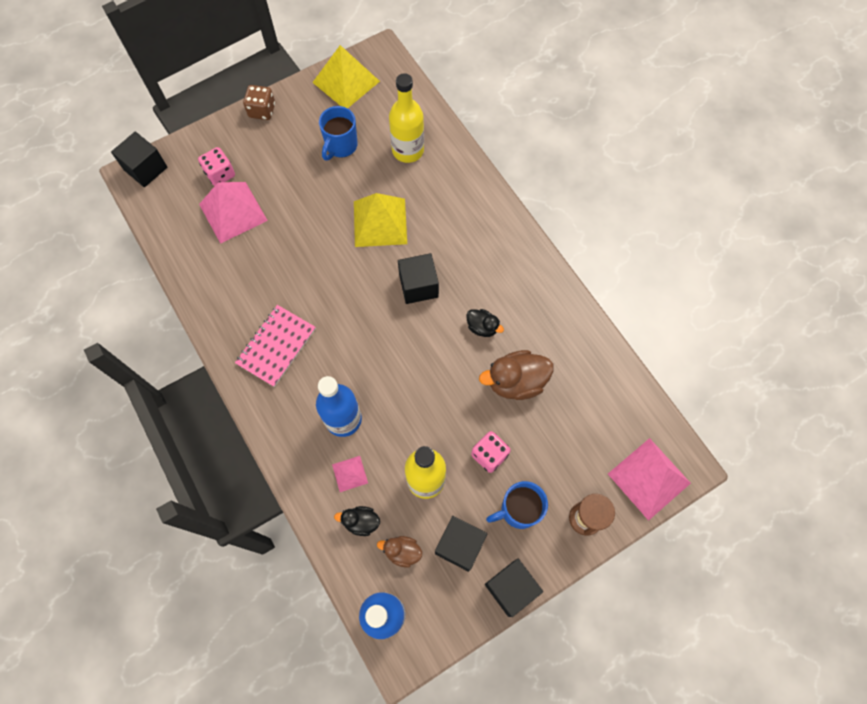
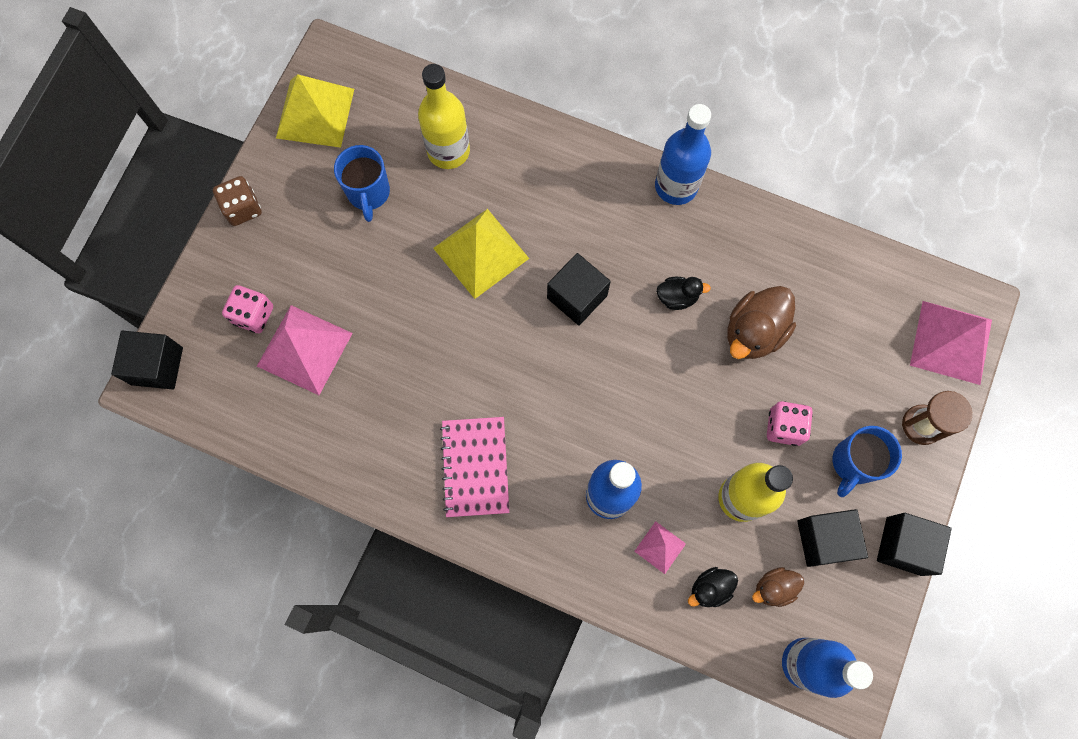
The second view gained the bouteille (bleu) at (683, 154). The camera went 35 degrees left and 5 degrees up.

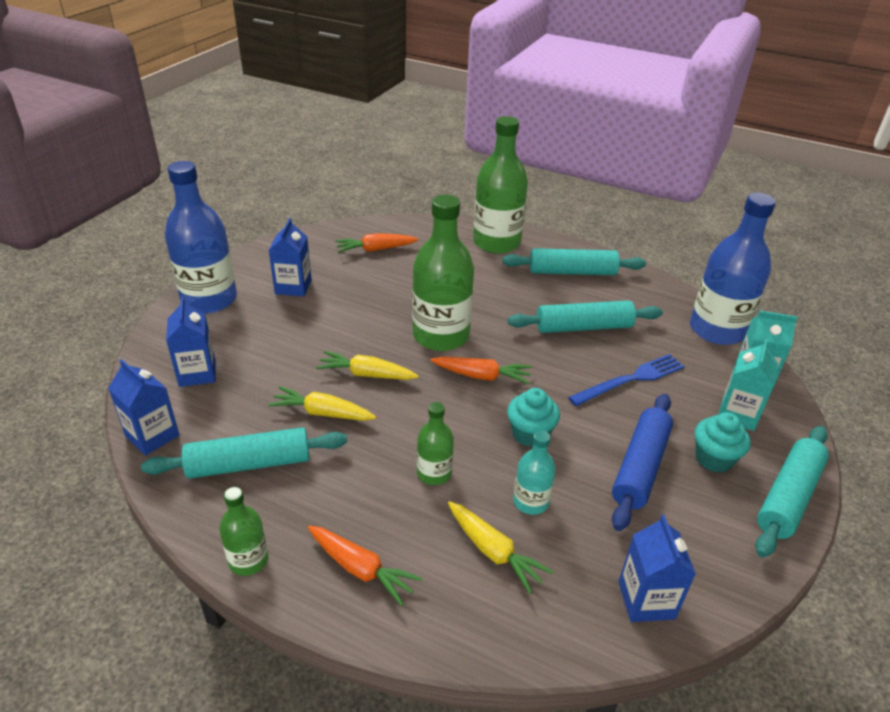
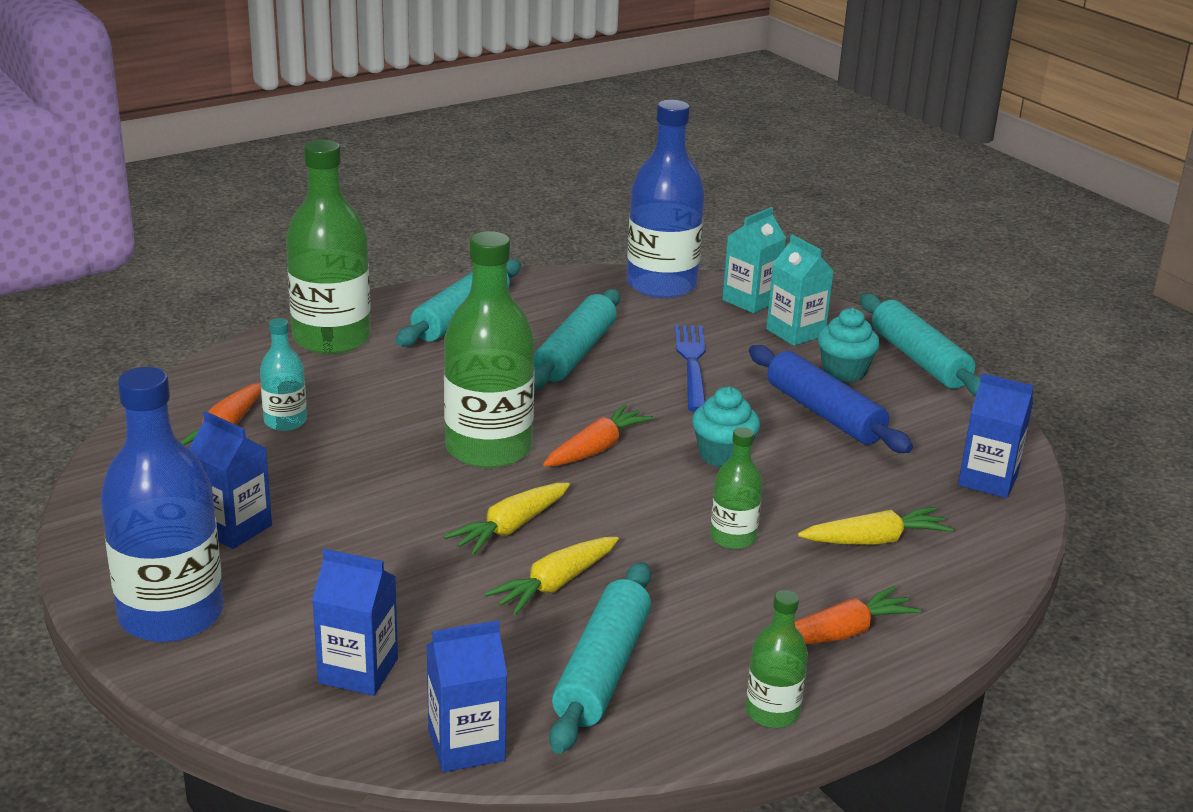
The bouteille (turquoise) ended up elsewhere, having gone from (534, 472) to (283, 374). The camera went 60 degrees left and 10 degrees down.

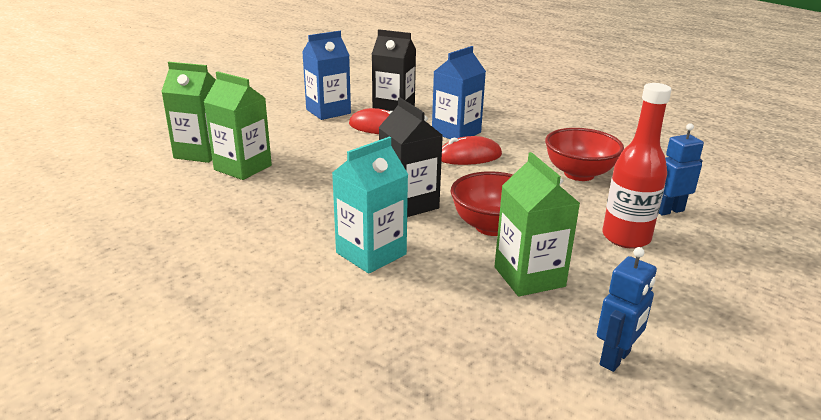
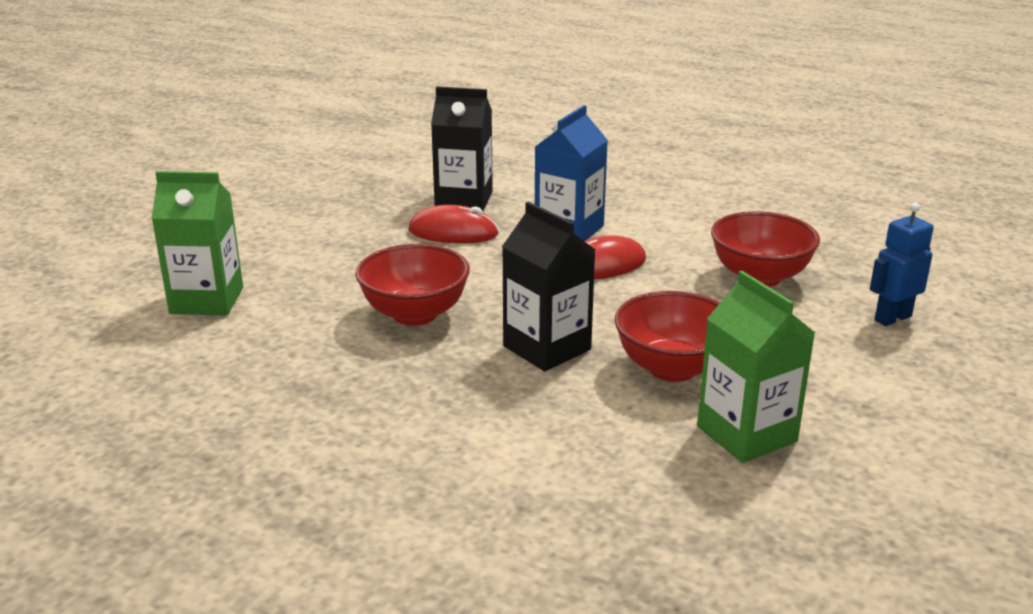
The second view lost the brique de lait (vert) at (238, 125). The second view lost the brique de lait (bleu) at (326, 75). The second view lost the brique de lait (turquoise) at (370, 205). The second view lost the robot (bleu) at (627, 309). The second view lost the bouteille (rouge) at (636, 166). The second view gained the bol (rouge) at (412, 285). The camera went 10 degrees left and 0 degrees up.

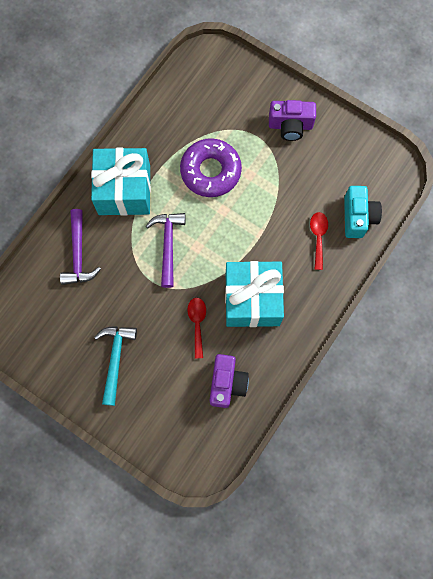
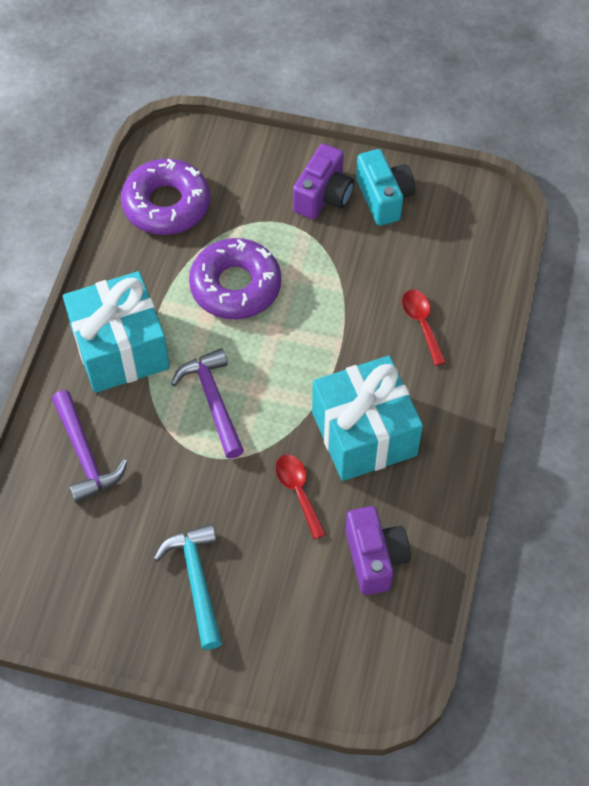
The appareil photo (violet) at (292, 120) ended up facing another way, 45 degrees counterclockwise from before. The appareil photo (turquoise) ended up elsewhere, having gone from (363, 212) to (385, 187). The second view gained the beignet (violet) at (165, 197). The camera went 20 degrees left and 15 degrees down.

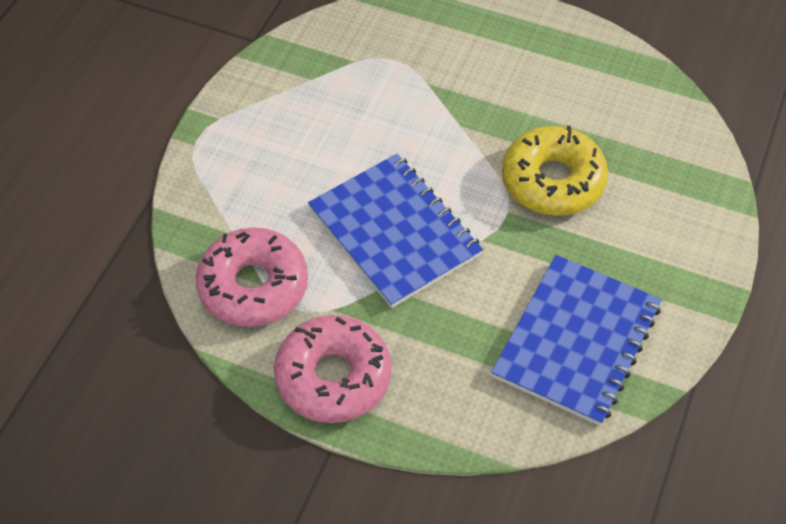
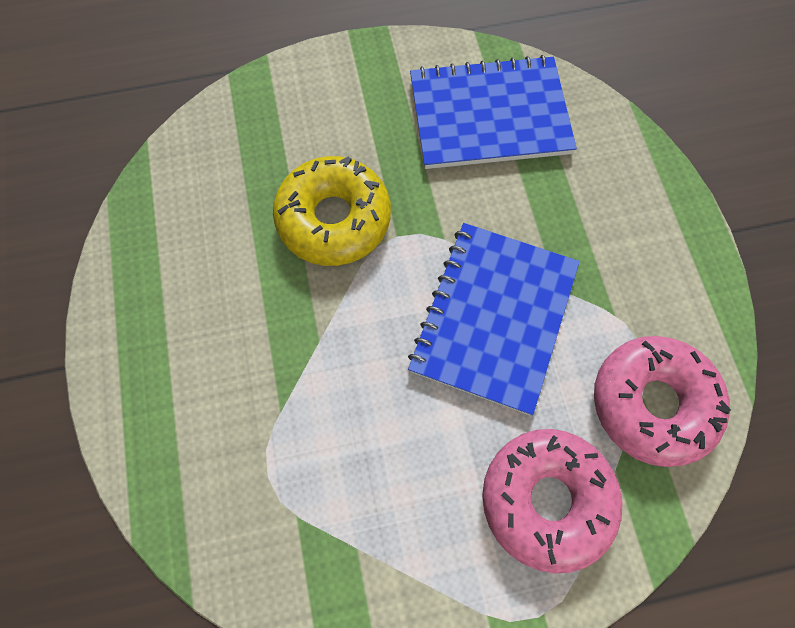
The beignet (rose) ended up elsewhere, having gone from (332, 369) to (552, 501). The camera went 125 degrees left and 15 degrees up.

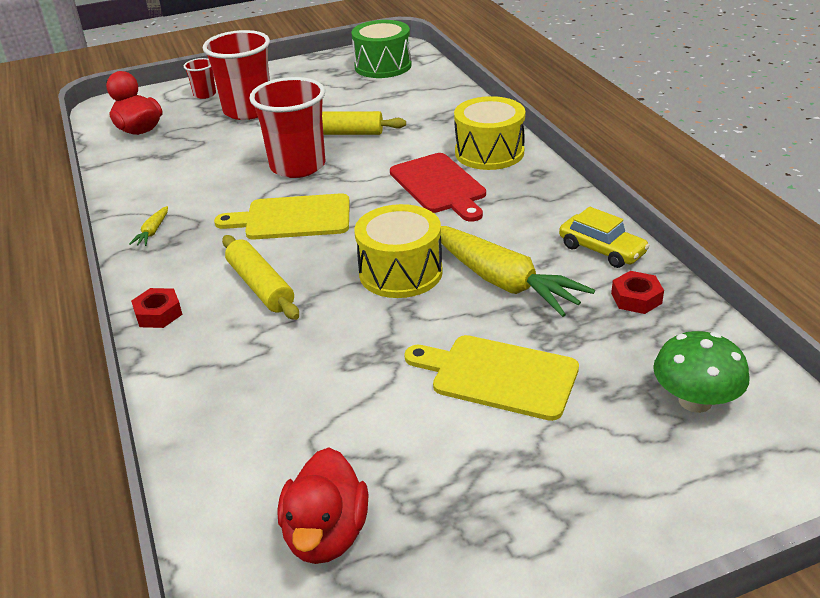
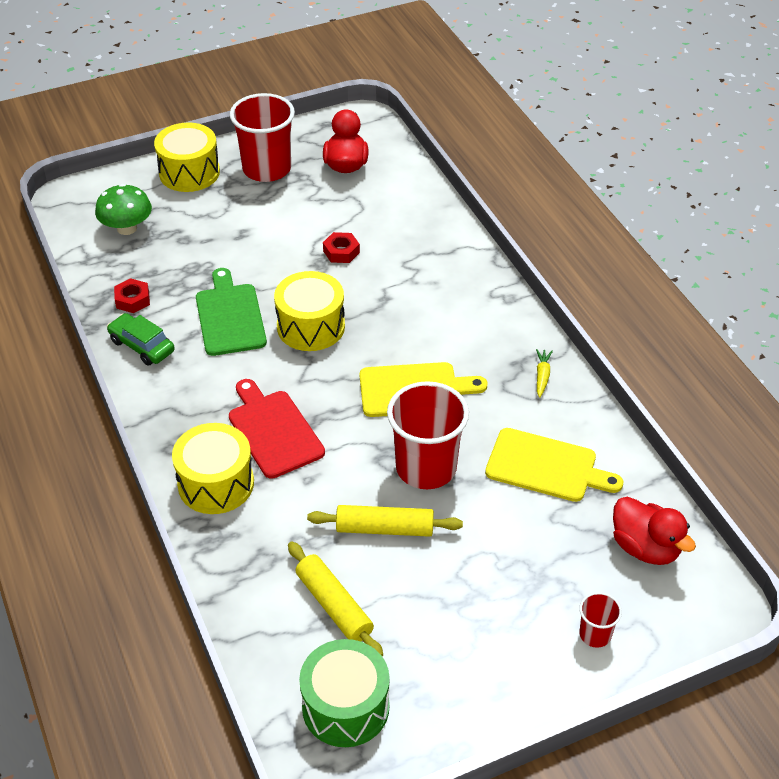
The écrou (rouge) ended up elsewhere, having gone from (156, 308) to (341, 247). The gobelet (rouge) ended up elsewhere, having gone from (236, 75) to (262, 137). The rouleau à pâtisserie (jaune) ended up elsewhere, having gone from (260, 277) to (335, 599). The planche à découper (jaune) ended up elsewhere, having gone from (491, 378) to (554, 465). Where the carotte (jaune) stood at (516, 271), the planche à découper (vert) came to stand at (231, 312). What was the voiture (jaune) at (604, 237) turned into the voiture (vert) at (141, 339). The second view gained the tambour (jaune) at (187, 157). The camera went 175 degrees right and 10 degrees up.

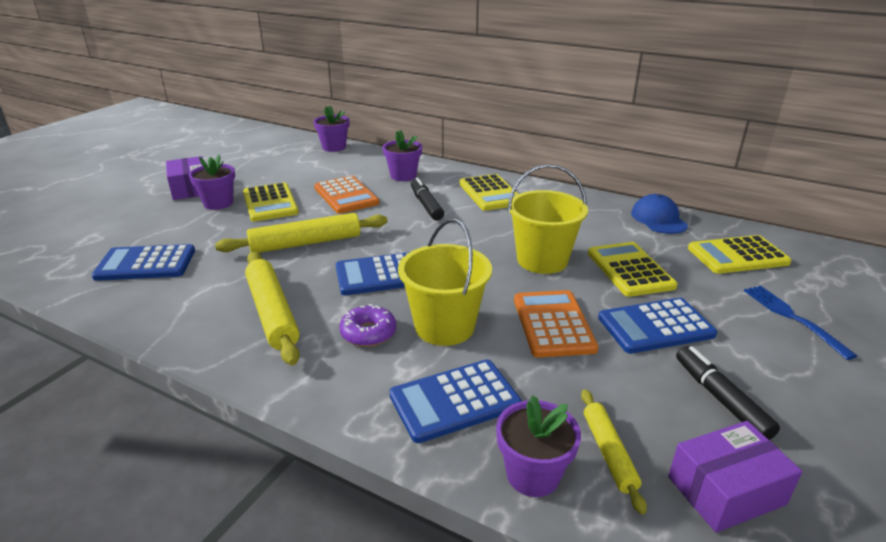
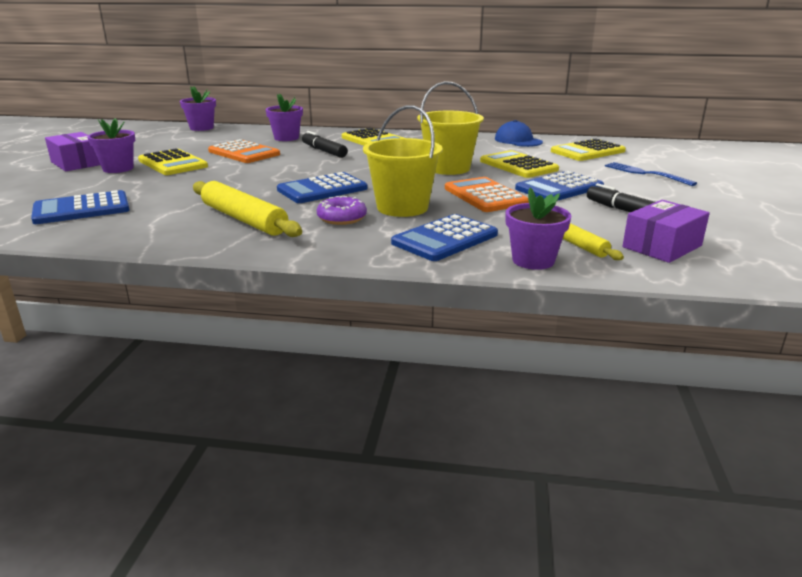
The second view lost the rouleau à pâtisserie (jaune) at (301, 233). The camera went 20 degrees left and 5 degrees down.

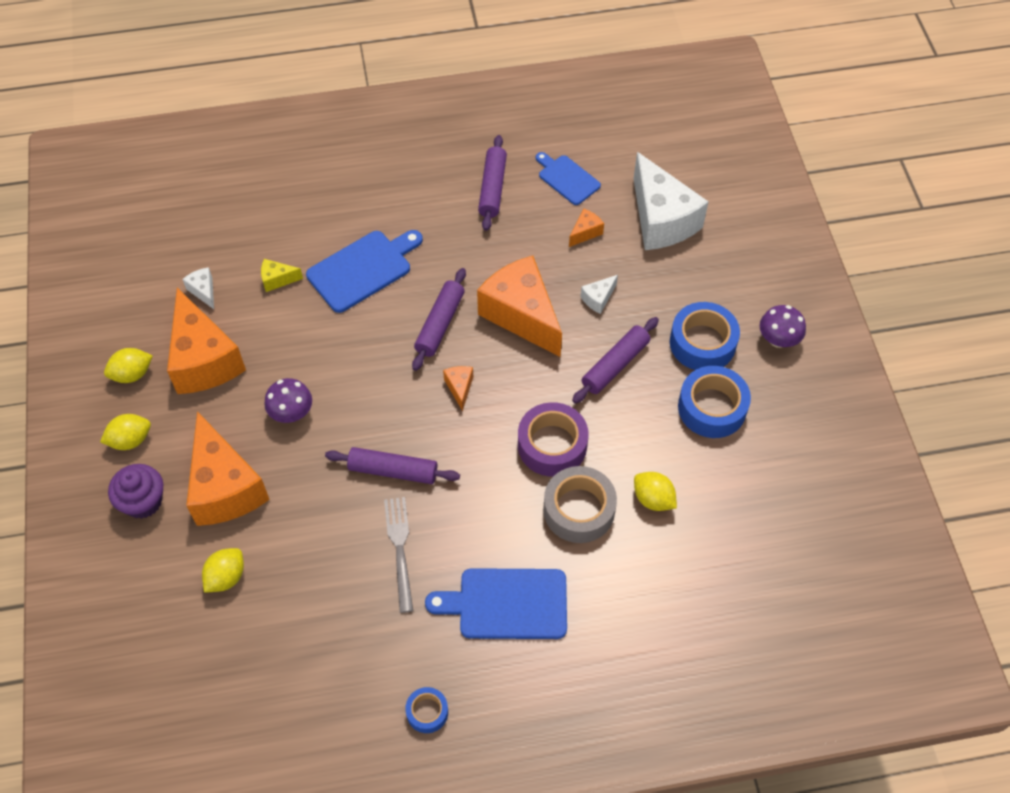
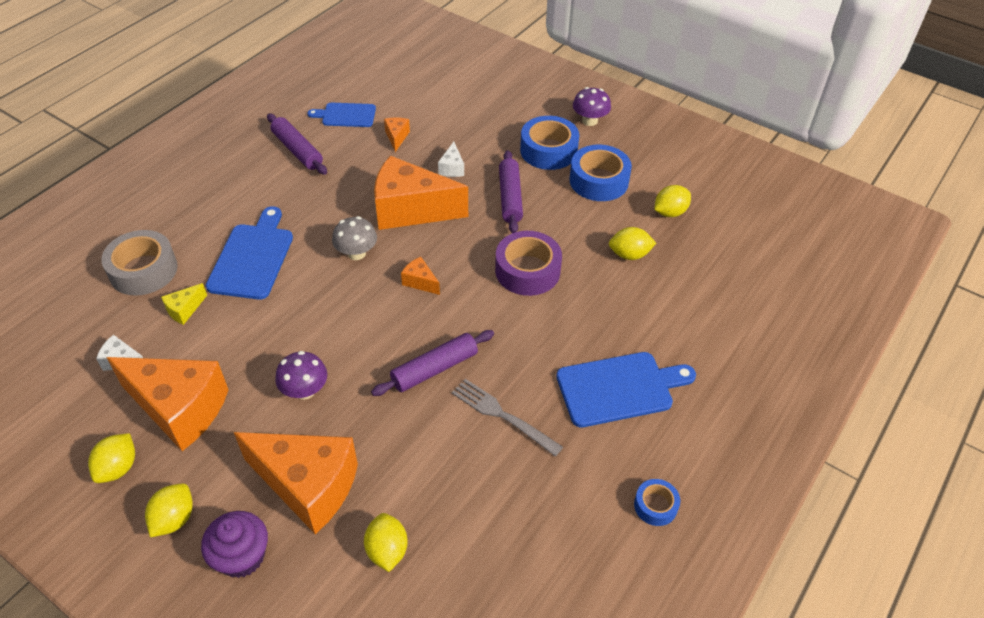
Where the rouleau à pâtisserie (violet) stood at (439, 319), the champignon (gris) came to stand at (354, 238). The planche à découper (bleu) at (496, 603) ended up facing another way, 150 degrees counterclockwise from before. The ruban adhésif (gris) ended up elsewhere, having gone from (580, 504) to (139, 263). The second view lost the fromage (blanc) at (671, 201). The second view gained the citron (jaune) at (672, 201). The camera went 45 degrees left and 10 degrees down.

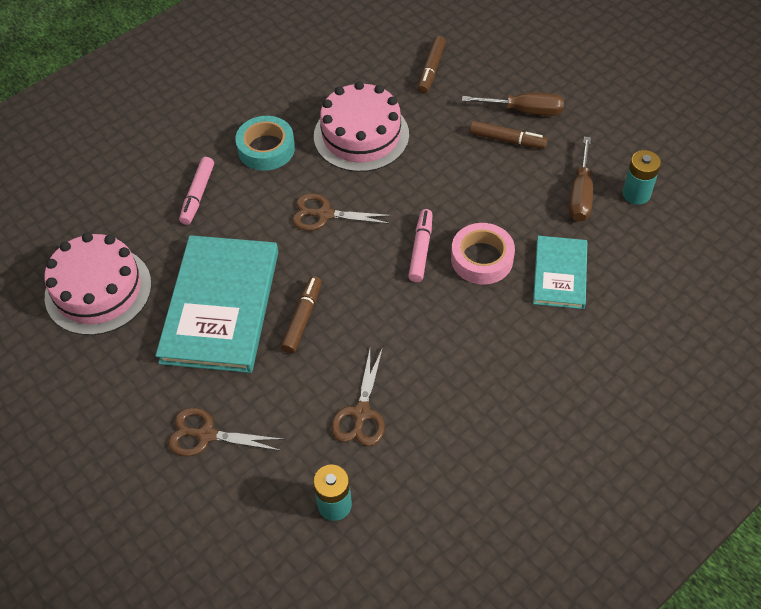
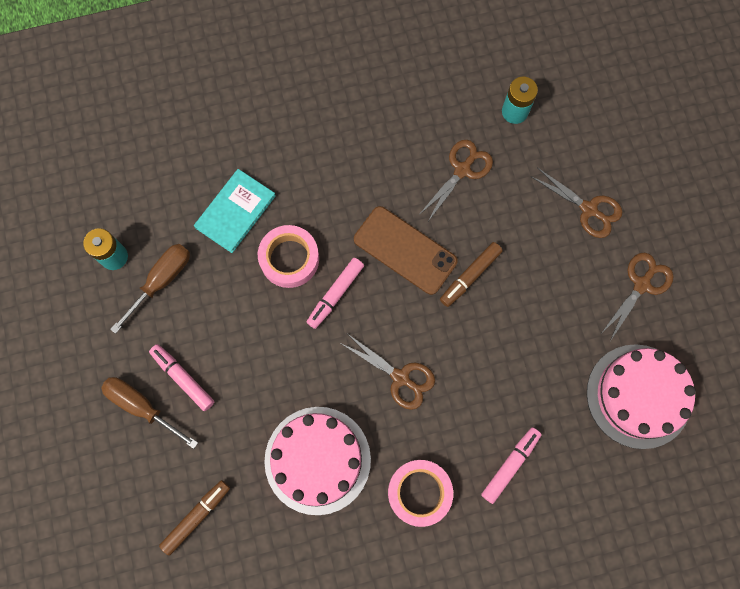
The second view lost the livre (turquoise) at (216, 304). What was the ruban adhésif (turquoise) at (265, 143) turned into the ruban adhésif (rose) at (420, 493). What was the feutre (marron) at (509, 135) turned into the feutre (rose) at (181, 377). The second view gained the téléphone (marron) at (406, 250). The second view gained the ciseaux (marron) at (638, 296). The camera went 155 degrees left and 20 degrees up.

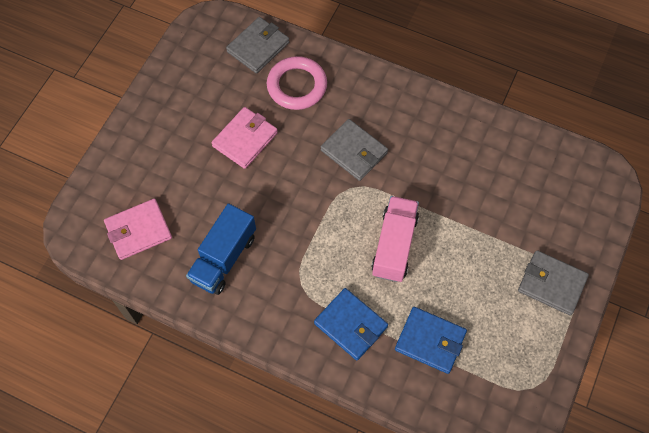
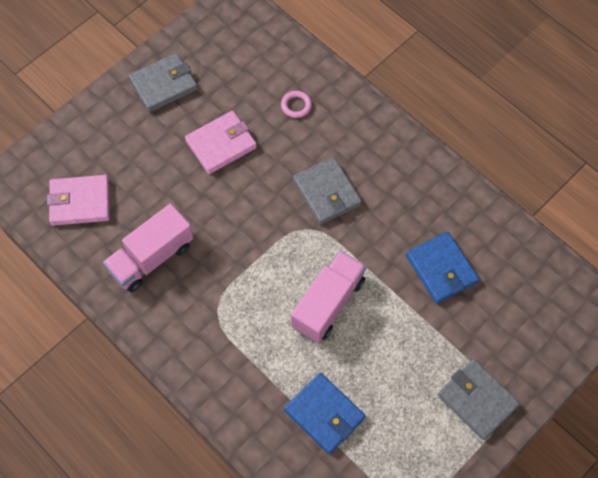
What was the camion (bleu) at (221, 249) turned into the camion (rose) at (148, 248). The portefeuille (gris) ended up elsewhere, having gone from (257, 45) to (163, 82). The size of the anneau (rose) at (297, 83) changed by a factor of 0.47. The portefeuille (bleu) ended up elsewhere, having gone from (351, 324) to (442, 267). The camera went 20 degrees right and 0 degrees up.

